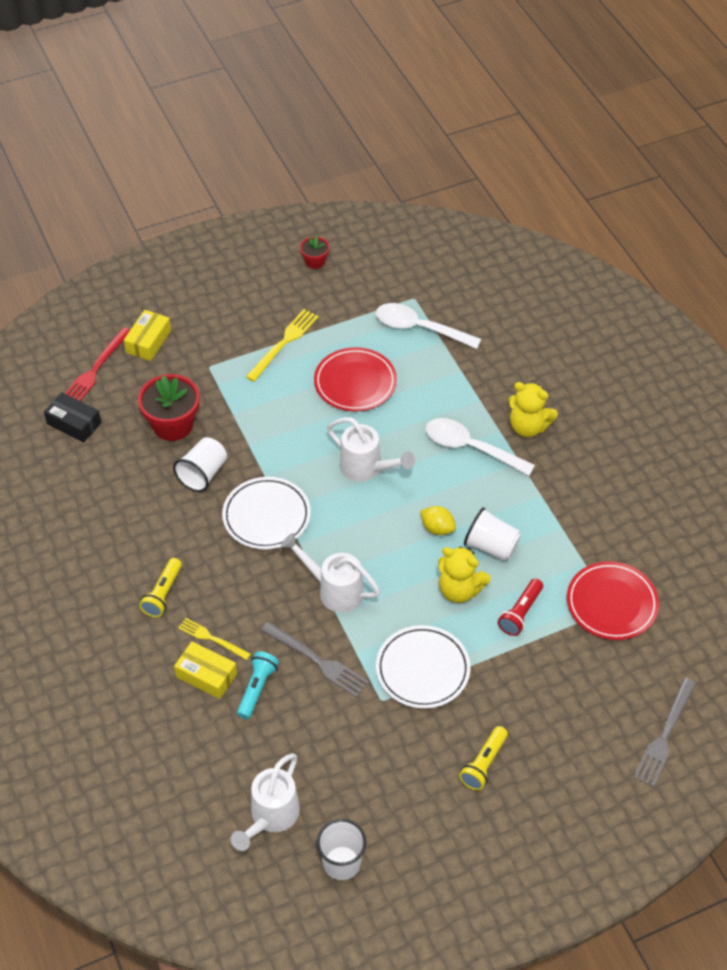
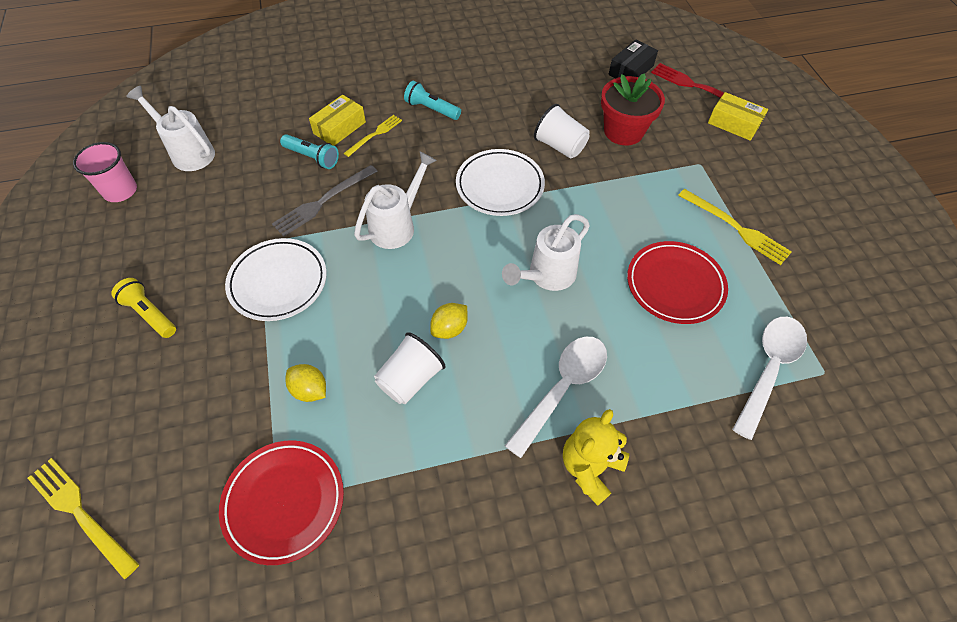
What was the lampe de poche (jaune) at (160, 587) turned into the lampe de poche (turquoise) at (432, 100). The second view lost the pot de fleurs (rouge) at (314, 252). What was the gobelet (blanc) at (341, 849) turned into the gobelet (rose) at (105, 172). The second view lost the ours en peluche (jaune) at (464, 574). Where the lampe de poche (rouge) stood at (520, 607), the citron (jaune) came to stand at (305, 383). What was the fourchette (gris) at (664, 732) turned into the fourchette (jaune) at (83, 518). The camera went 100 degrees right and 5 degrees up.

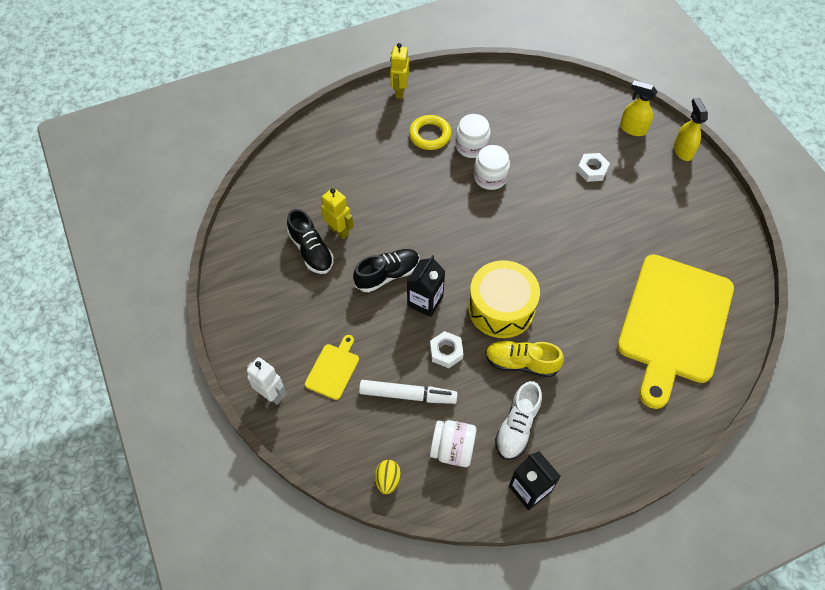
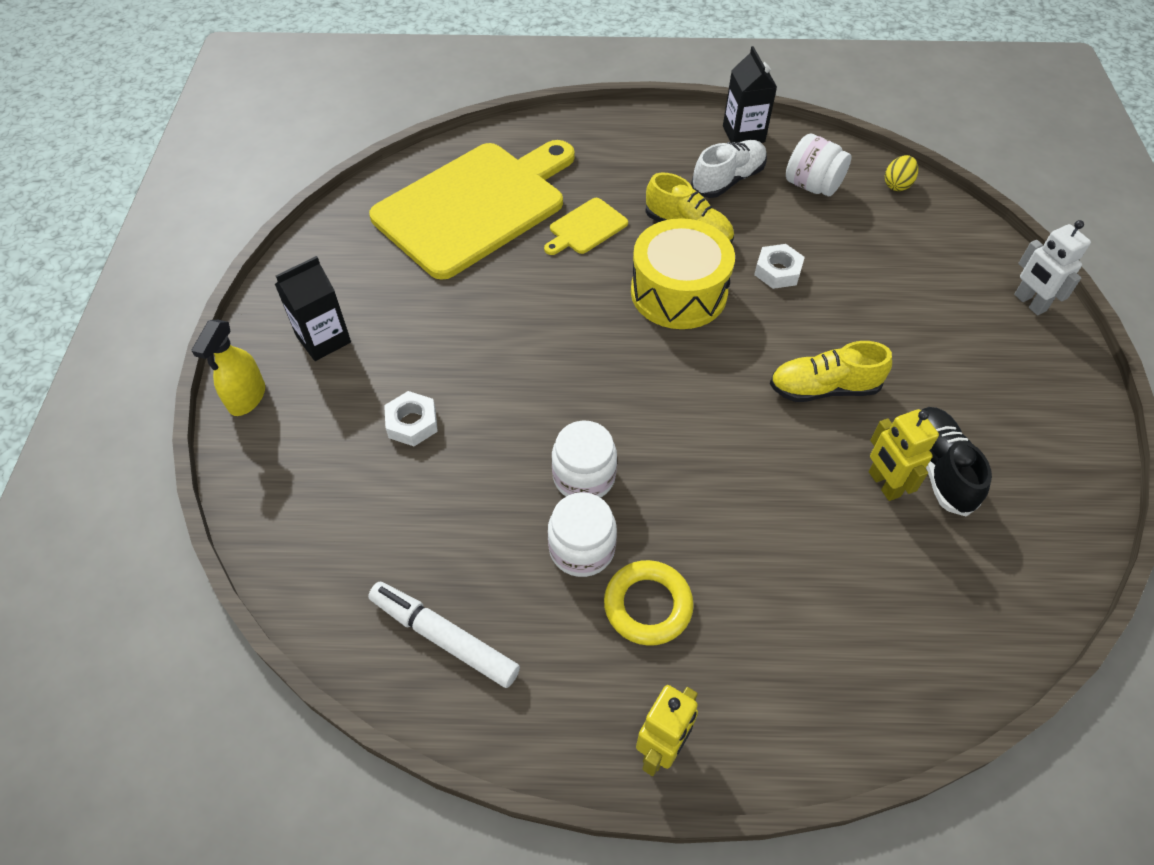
The planche à découper (jaune) ended up elsewhere, having gone from (332, 367) to (586, 226). What was the chaussure (noir) at (386, 270) turned into the chaussure (jaune) at (831, 371). The feutre (blanc) ended up elsewhere, having gone from (408, 392) to (444, 635). The brique de lait (noir) ended up elsewhere, having gone from (426, 286) to (313, 308). The second view lost the vaporisateur (jaune) at (638, 108). The camera went 155 degrees left and 5 degrees down.

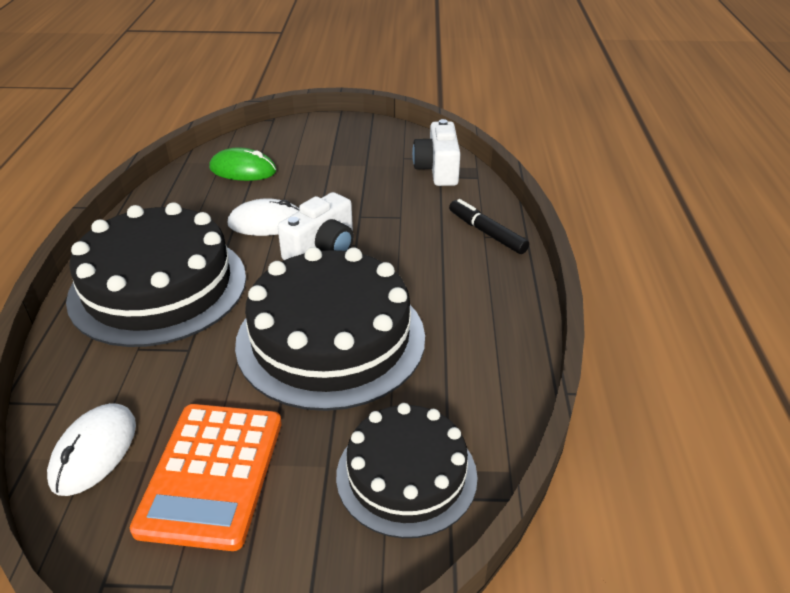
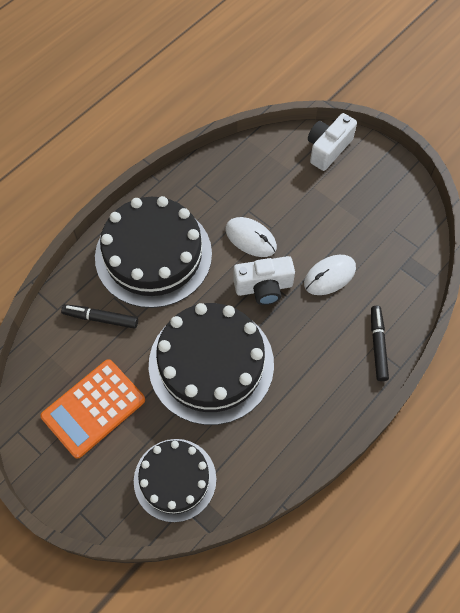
The souris (blanc) ended up elsewhere, having gone from (91, 449) to (330, 275). The second view lost the souris (vert) at (243, 164). The appareil photo (blanc) ended up elsewhere, having gone from (436, 152) to (332, 142). The second view gained the feutre (noir) at (99, 316). The camera went 40 degrees right and 25 degrees up.

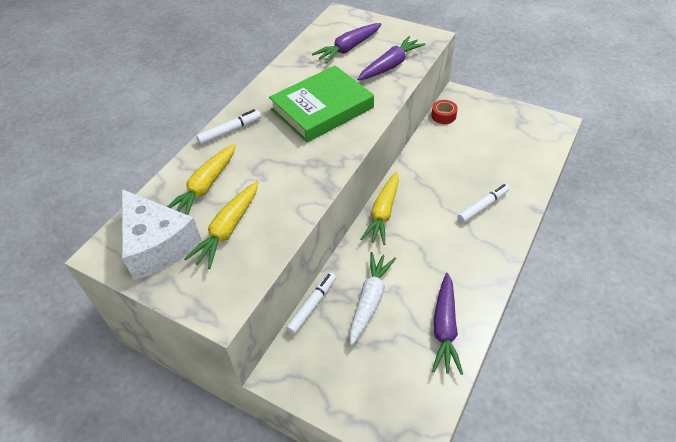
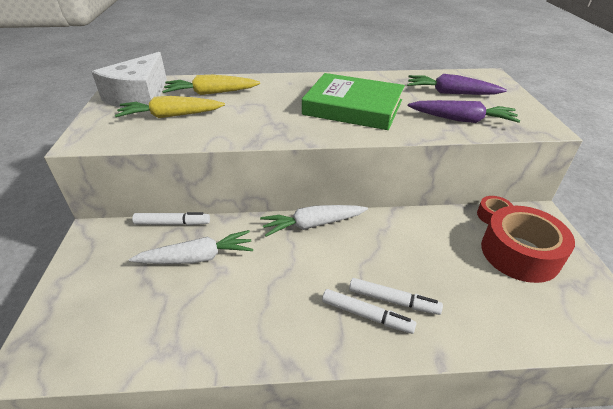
The feutre (blanc) ended up elsewhere, having gone from (228, 127) to (369, 311). What was the carotte (jaune) at (379, 208) turned into the carotte (blanc) at (314, 221). The second view lost the carotte (violet) at (447, 324). The second view gained the ruban adhésif (rouge) at (528, 244). The camera went 55 degrees right and 10 degrees down.

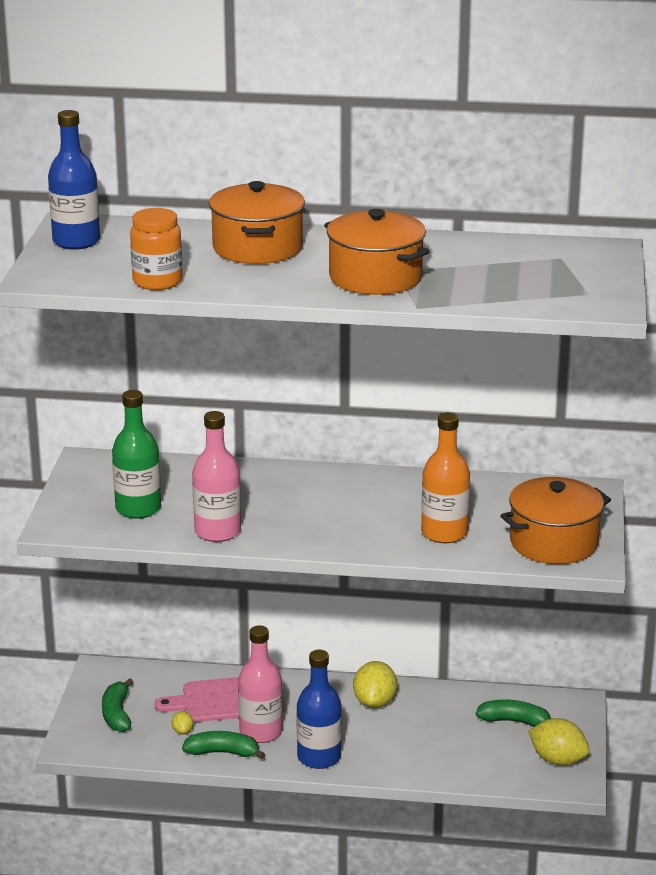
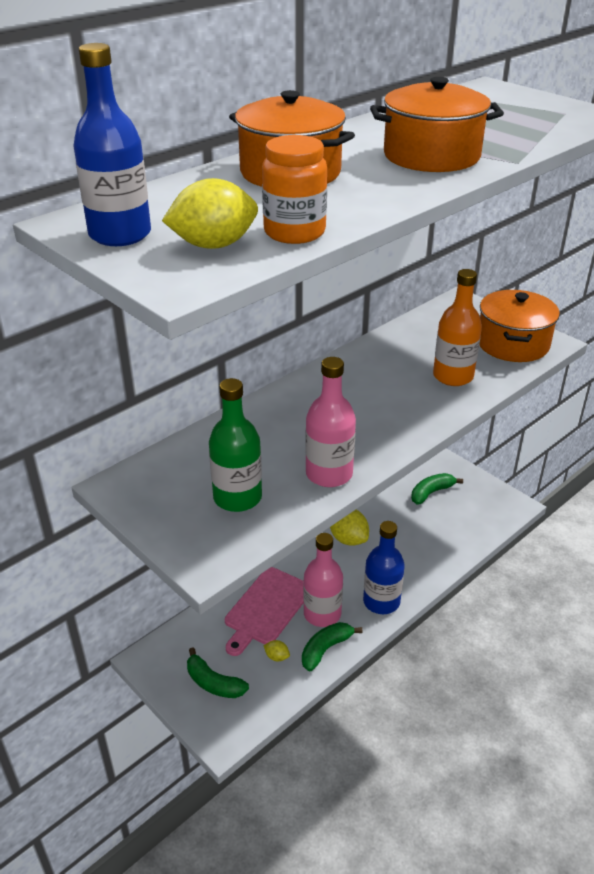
The citron (jaune) ended up elsewhere, having gone from (559, 742) to (210, 213). The camera went 50 degrees left and 10 degrees up.

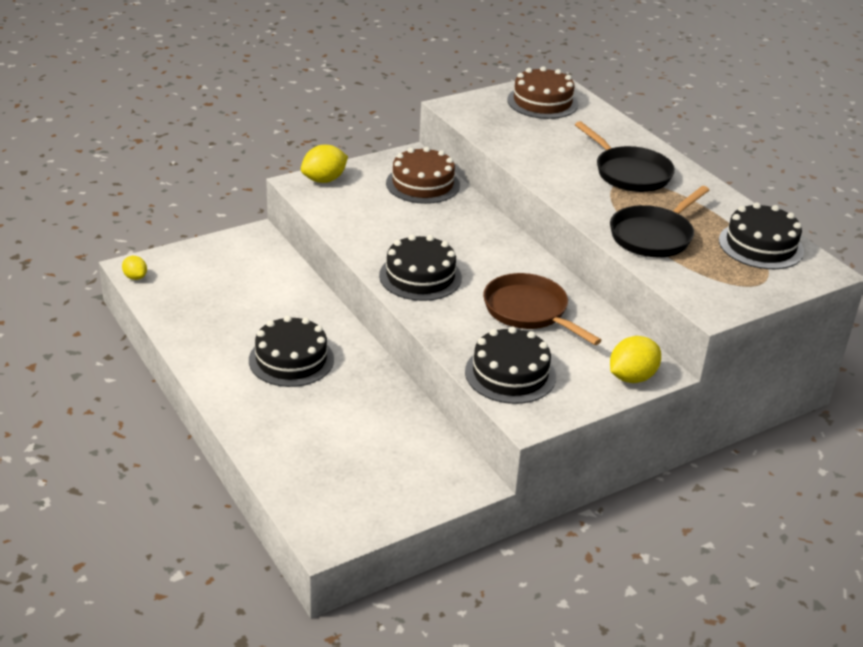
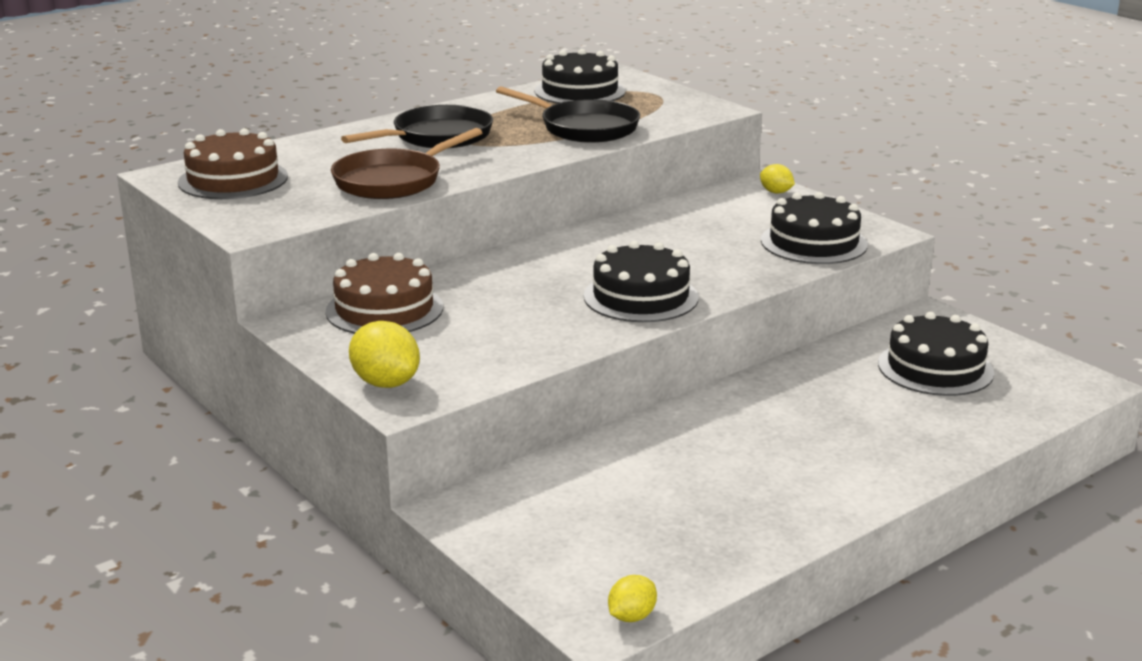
The gâteau (noir) ended up elsewhere, having gone from (291, 351) to (936, 354). The poêle (marron) ended up elsewhere, having gone from (542, 309) to (407, 163). The size of the citron (jaune) at (635, 359) changed by a factor of 0.59. The camera went 95 degrees left and 10 degrees down.

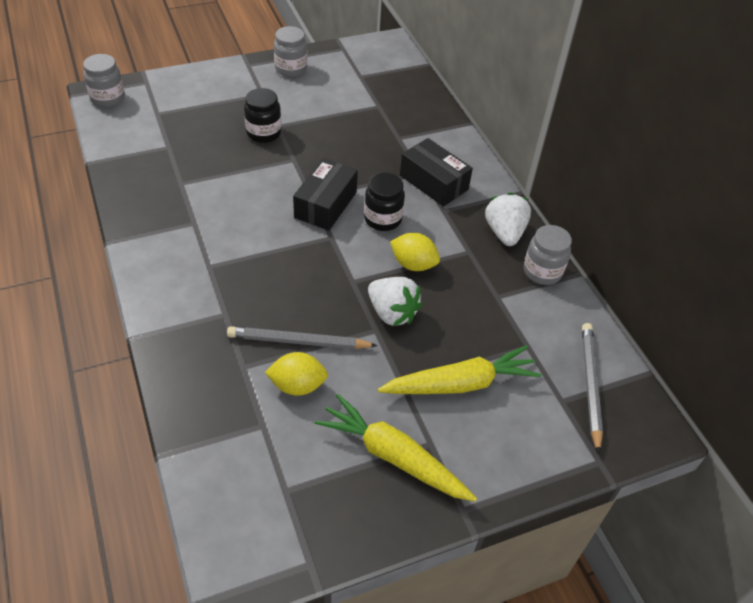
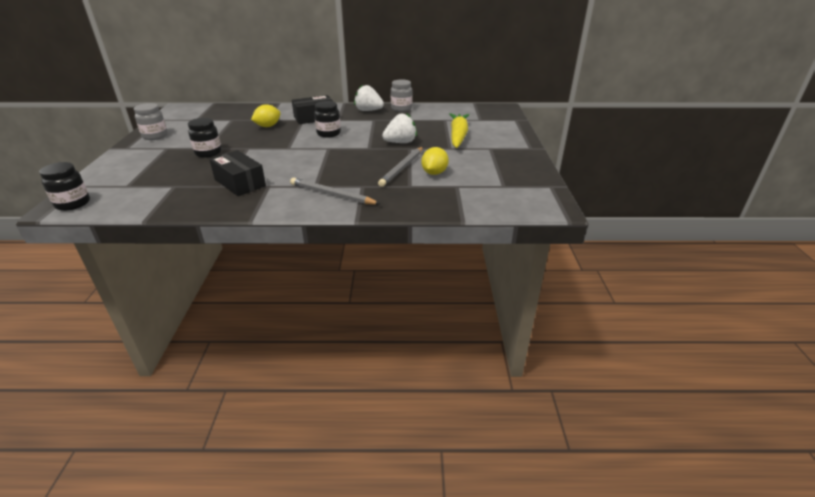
What was the bocal (gris) at (104, 80) turned into the bocal (noir) at (64, 186). The boîte (noir) ended up elsewhere, having gone from (325, 194) to (237, 173). The second view lost the carotte (jaune) at (395, 447). The citron (jaune) ended up elsewhere, having gone from (415, 252) to (266, 115). The crayon (gris) ended up elsewhere, having gone from (592, 388) to (335, 191). The camera went 65 degrees left and 15 degrees down.

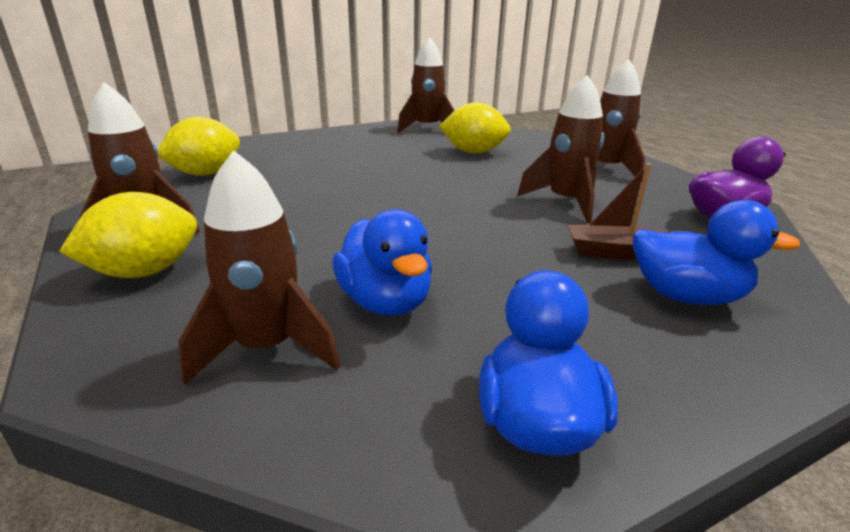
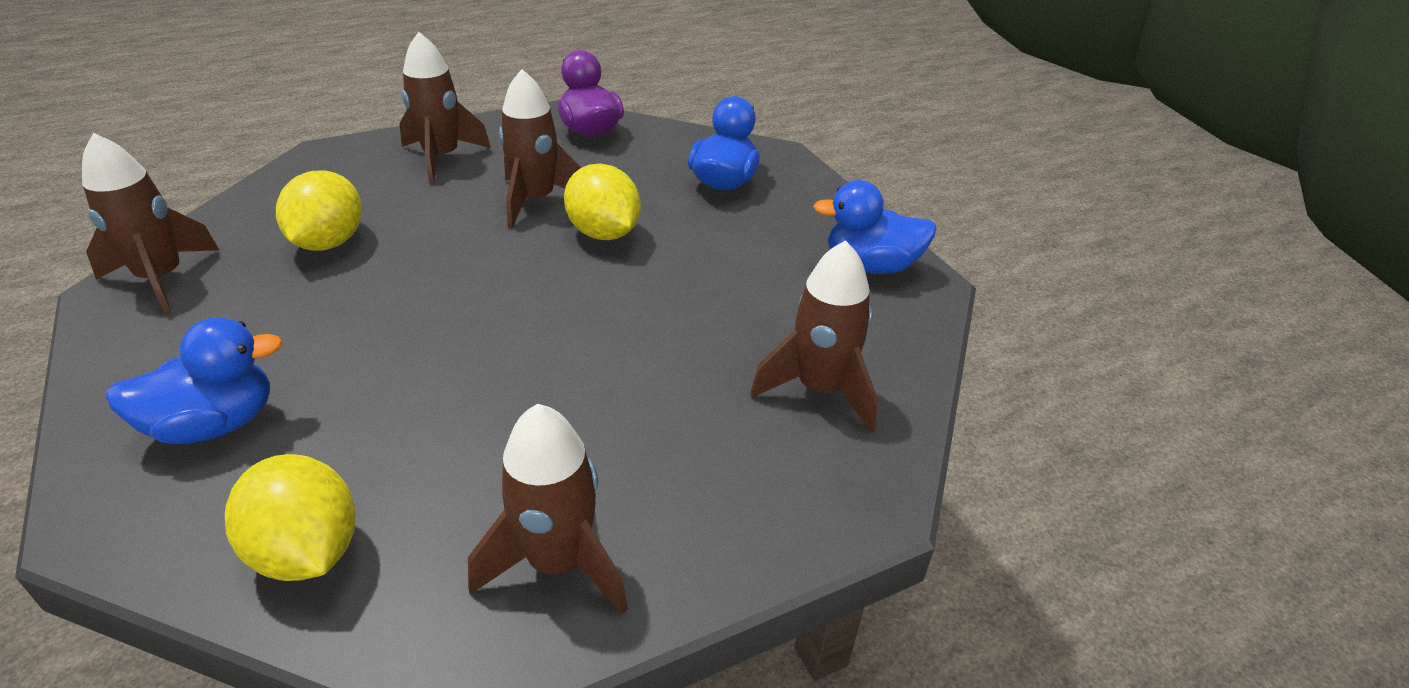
The citron (jaune) ended up elsewhere, having gone from (128, 235) to (602, 202). The canard (bleu) ended up elsewhere, having gone from (382, 262) to (194, 380). The second view lost the bateau (marron) at (618, 211). The camera went 90 degrees left and 10 degrees up.

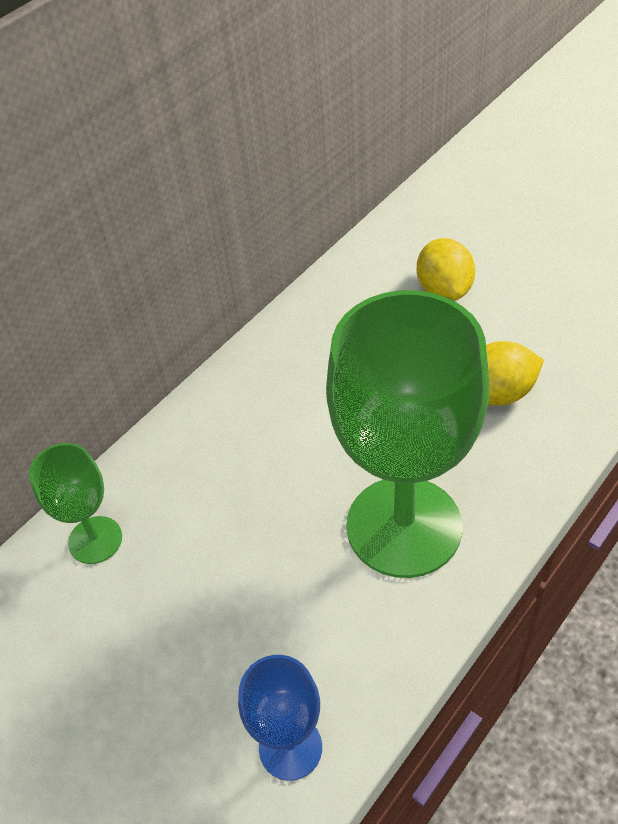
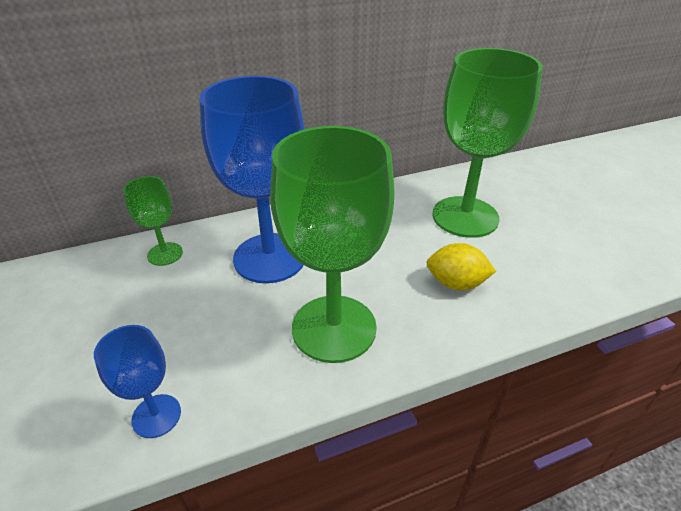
Where the citron (jaune) stood at (446, 269), the verre à pied (vert) came to stand at (487, 143). The second view gained the verre à pied (bleu) at (252, 179). The camera went 25 degrees right and 10 degrees down.

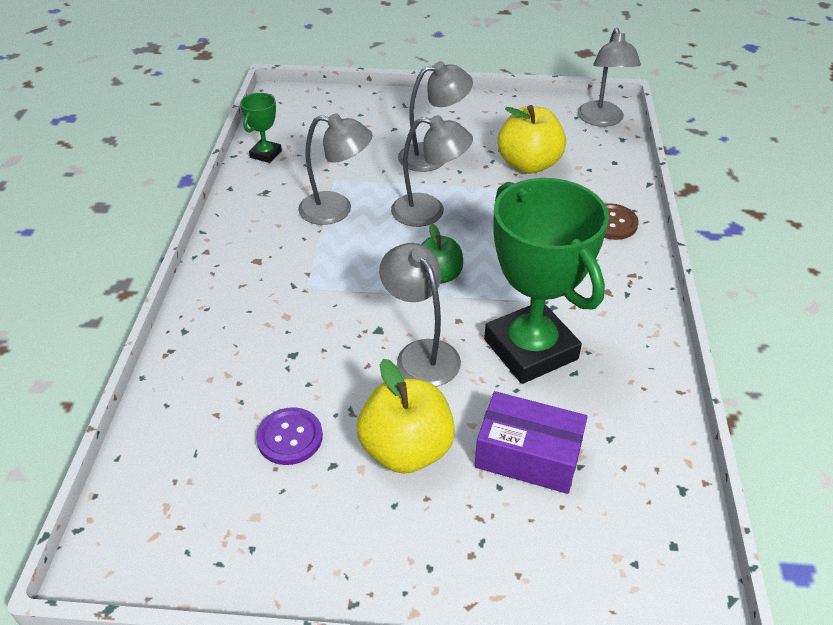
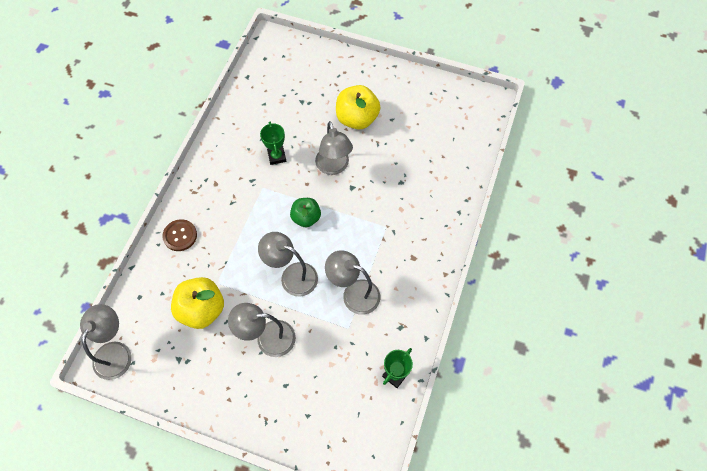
The second view lost the bouton (violet) at (289, 436). The second view lost the boîte (violet) at (531, 442). The size of the trophée (vert) at (546, 281) changed by a factor of 0.44. The camera went 165 degrees left and 20 degrees up.

